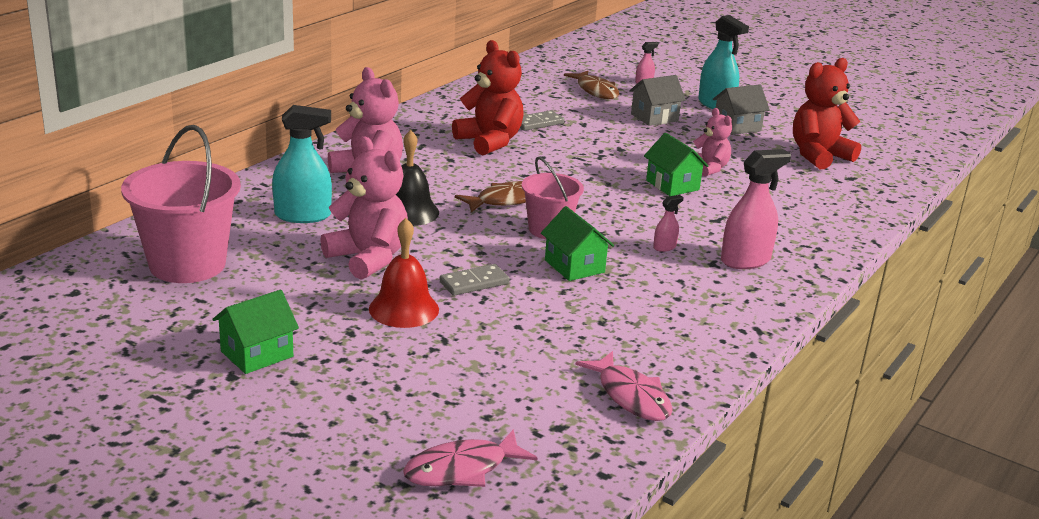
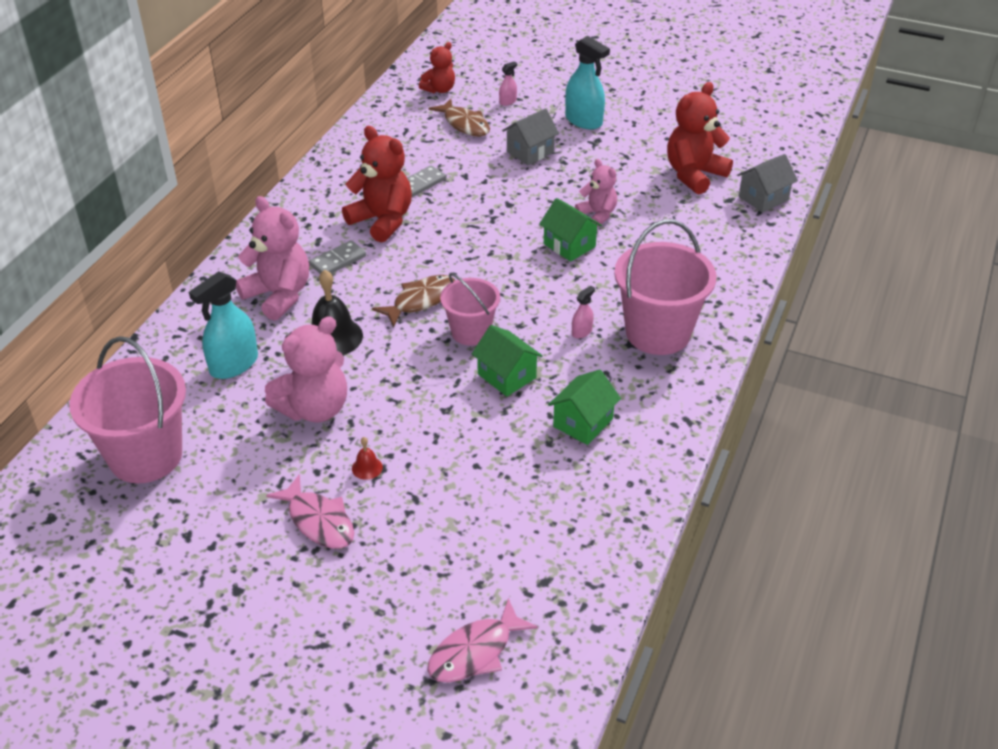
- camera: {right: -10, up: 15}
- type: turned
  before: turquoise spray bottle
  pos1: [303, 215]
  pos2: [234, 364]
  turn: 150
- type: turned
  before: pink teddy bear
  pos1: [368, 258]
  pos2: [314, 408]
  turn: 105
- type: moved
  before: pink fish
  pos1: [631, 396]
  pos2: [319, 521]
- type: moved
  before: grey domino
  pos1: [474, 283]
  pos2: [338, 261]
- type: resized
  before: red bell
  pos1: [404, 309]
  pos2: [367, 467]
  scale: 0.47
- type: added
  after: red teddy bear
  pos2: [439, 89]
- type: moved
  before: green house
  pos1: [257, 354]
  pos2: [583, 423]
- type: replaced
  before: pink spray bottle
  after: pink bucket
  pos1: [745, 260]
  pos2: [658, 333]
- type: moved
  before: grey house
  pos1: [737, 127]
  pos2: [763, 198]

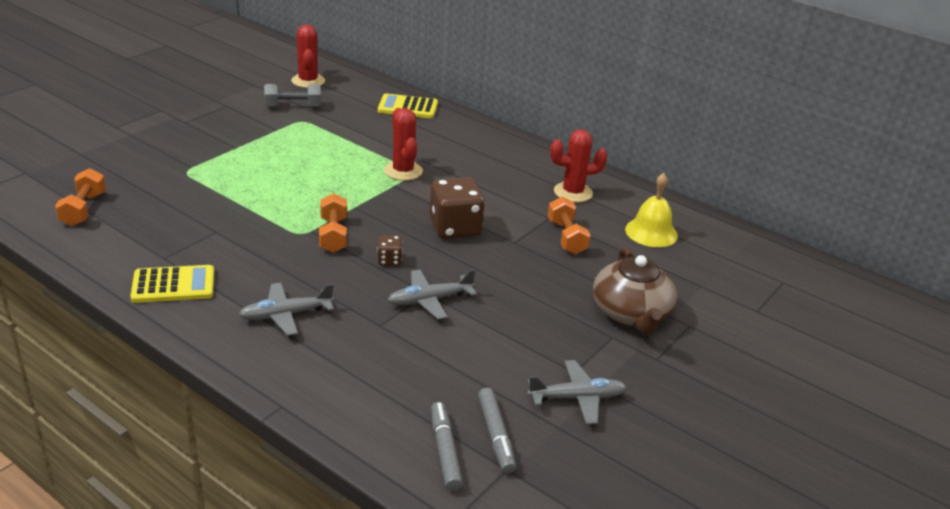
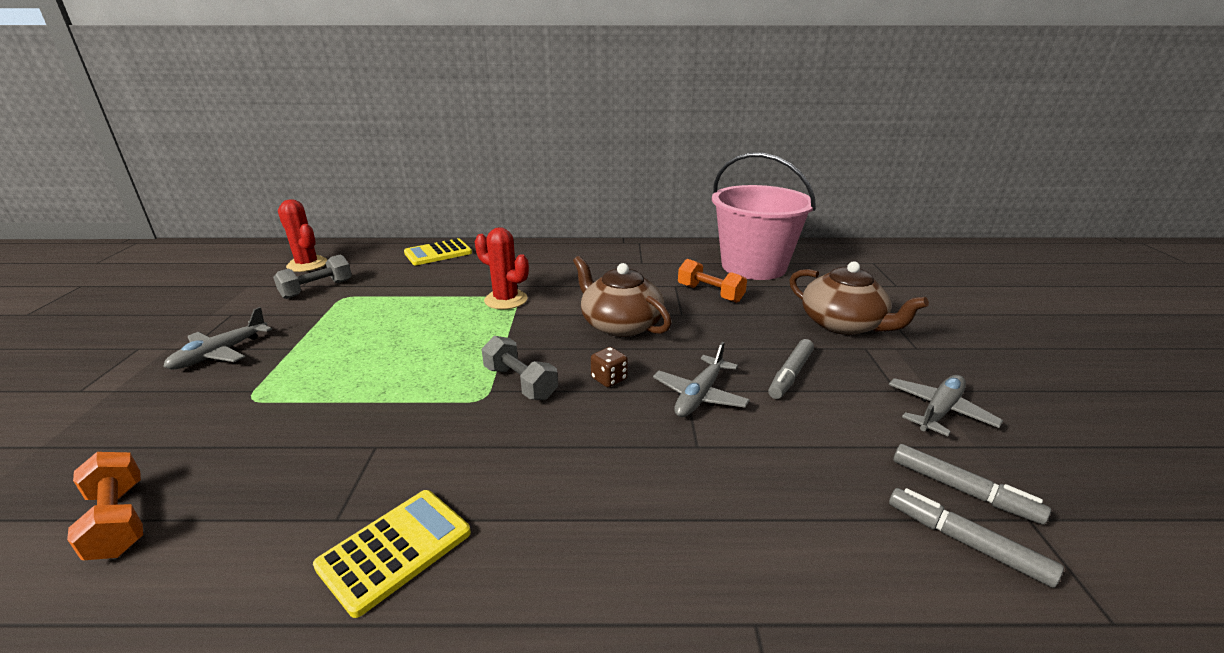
- camera: {right: -35, up: -5}
- type: moved
  before: grey plane
  pos1: [286, 315]
  pos2: [221, 353]
- type: recoloured
  before: orange dumbbell
  after: grey dumbbell
  pos1: [333, 235]
  pos2: [520, 383]
- type: replaced
  before: brown dice
  after: brown teapot
  pos1: [455, 228]
  pos2: [620, 324]
- type: replaced
  before: yellow bell
  after: pink bucket
  pos1: [651, 232]
  pos2: [753, 266]
- type: added
  after: grey marker
  pos2: [790, 375]
- type: removed
  before: red cactus
  pos1: [573, 192]

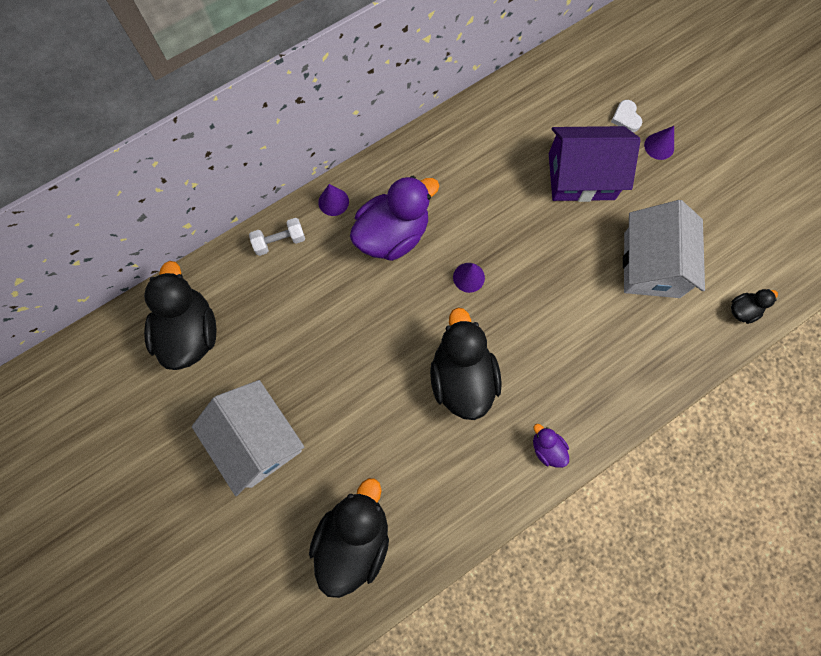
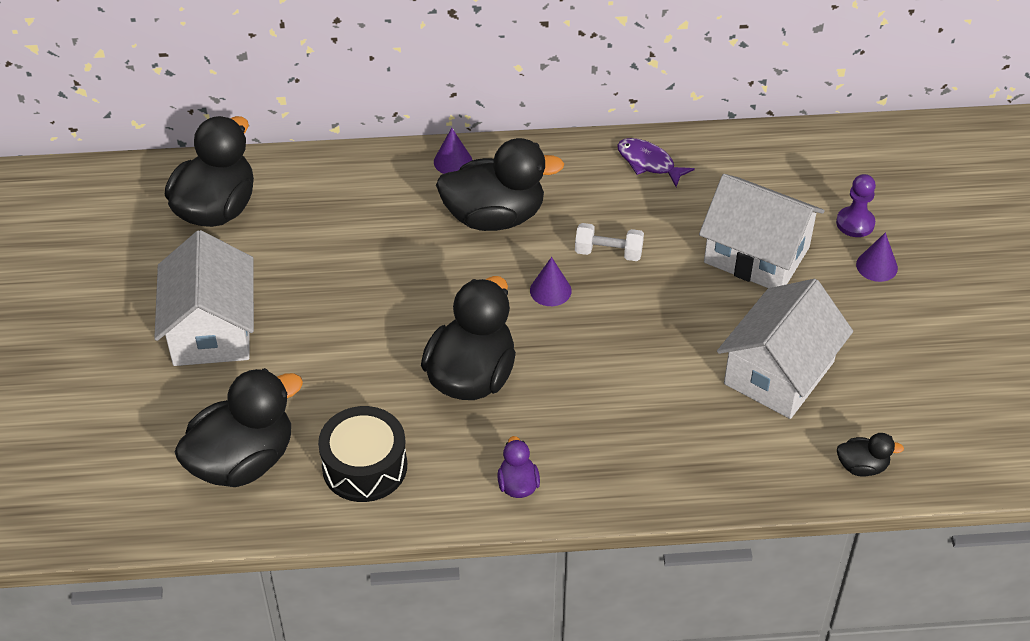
- camera: {right: 30, up: -25}
- type: added
  after: black drum
  pos2: [364, 466]
- type: recoloured
  before: purple duck
  after: black duck
  pos1: [392, 235]
  pos2: [494, 217]
- type: moved
  before: white dumbbell
  pos1: [279, 241]
  pos2: [608, 252]
- type: added
  after: purple fish
  pos2: [649, 163]
- type: recoloured
  before: purple house
  after: white house
  pos1: [581, 176]
  pos2: [756, 255]
- type: replaced
  before: white heart
  after: purple pawn
  pos1: [626, 118]
  pos2: [855, 223]

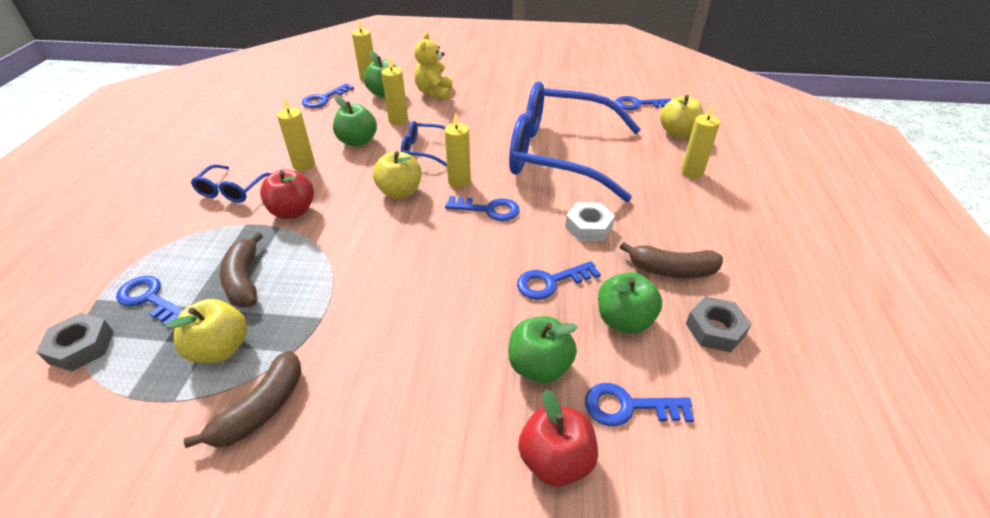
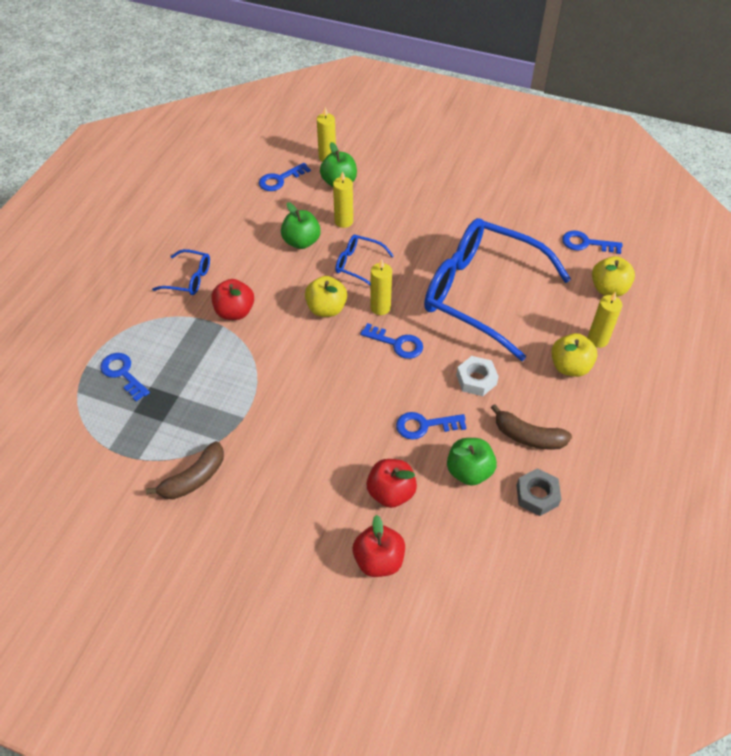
- camera: {right: 15, up: 10}
- type: turned
  before: blue glasses
  pos1: [232, 190]
  pos2: [188, 279]
  turn: -105
- type: recoloured
  before: green apple
  after: red apple
  pos1: [539, 366]
  pos2: [391, 493]
- type: moved
  before: yellow apple
  pos1: [220, 349]
  pos2: [570, 367]
- type: removed
  before: grey nut
  pos1: [81, 347]
- type: removed
  before: brown banana
  pos1: [244, 280]
- type: removed
  before: yellow candle
  pos1: [304, 165]
- type: removed
  before: yellow teddy bear
  pos1: [434, 93]
- type: removed
  before: blue key
  pos1: [628, 407]

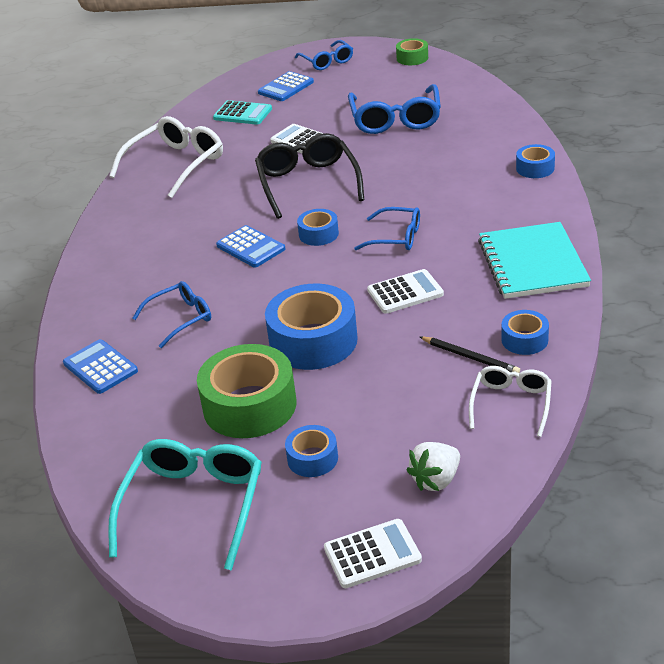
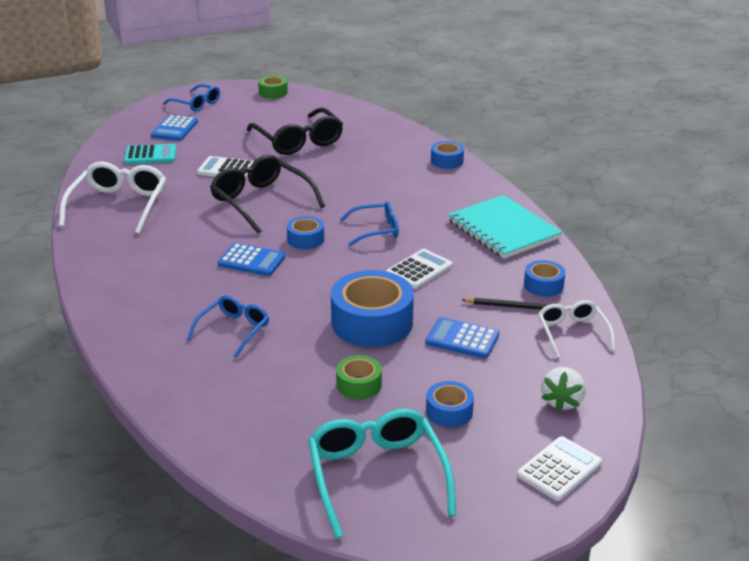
- camera: {right: -30, up: -5}
- type: recoloured
  before: blue glasses
  after: black glasses
  pos1: [395, 119]
  pos2: [298, 141]
- type: resized
  before: green tape
  pos1: [249, 405]
  pos2: [359, 384]
  scale: 0.51
- type: moved
  before: blue calculator
  pos1: [100, 367]
  pos2: [462, 339]

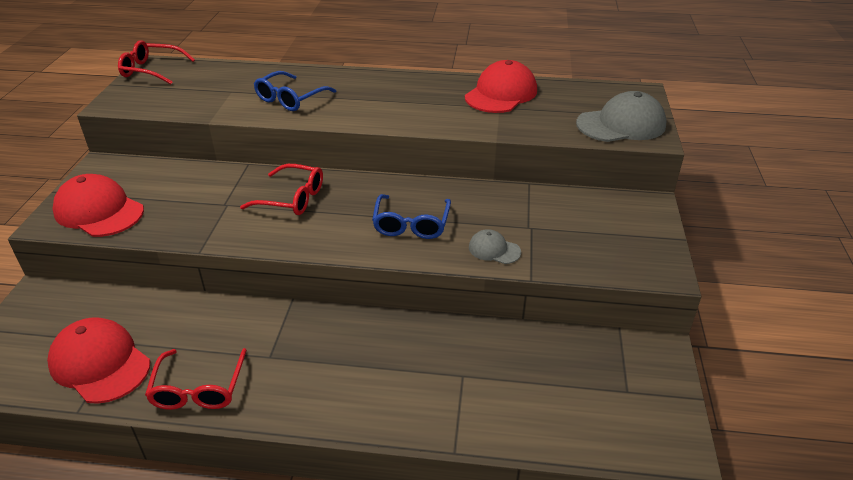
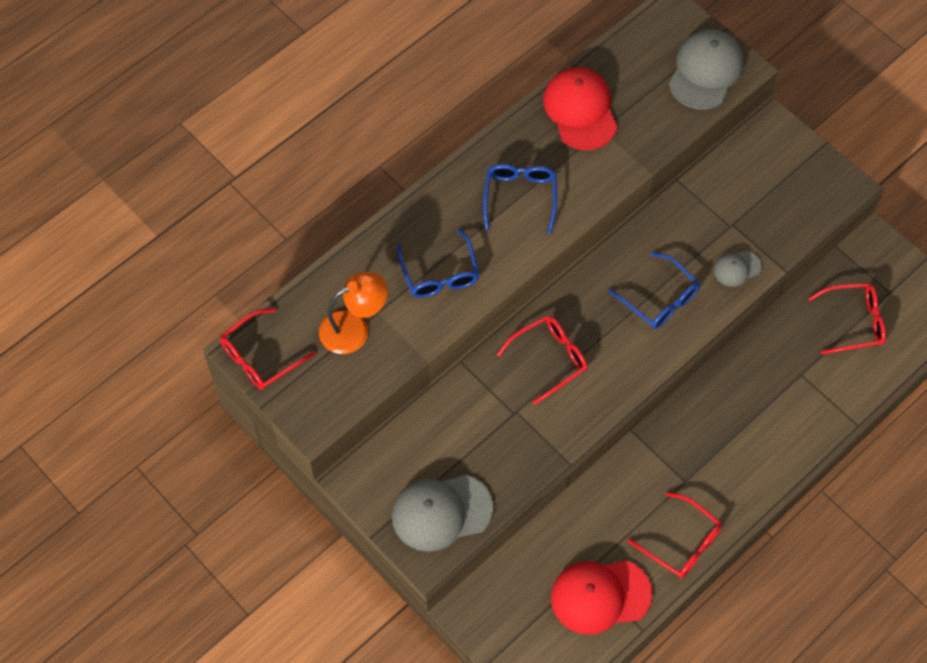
- camera: {right: -50, up: 25}
- type: added
  after: orange lamp
  pos2: [354, 328]
- type: recoloured
  before: red cap
  after: grey cap
  pos1: [99, 211]
  pos2: [441, 512]
- type: added
  after: blue glasses
  pos2: [520, 198]
- type: added
  after: red glasses
  pos2: [853, 322]

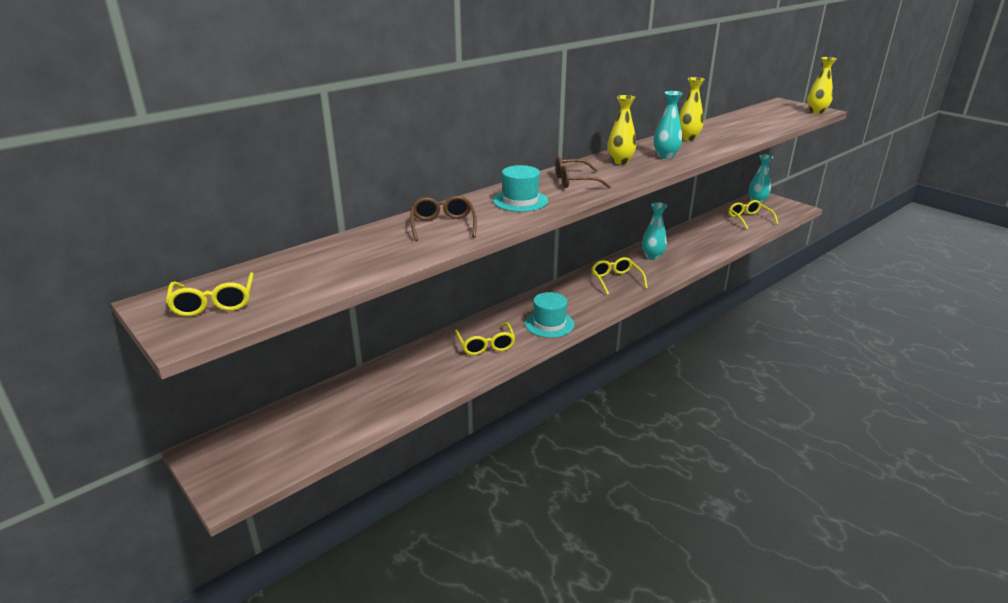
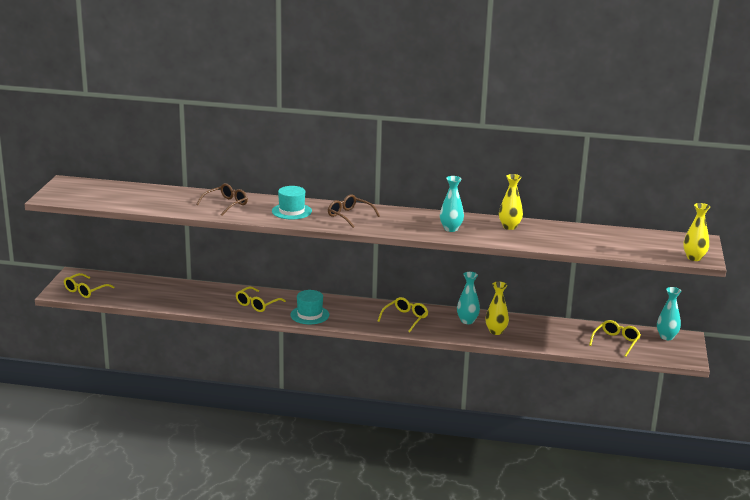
- camera: {right: 50, up: -5}
- type: moved
  before: yellow glasses
  pos1: [214, 303]
  pos2: [85, 291]
- type: moved
  before: yellow vase
  pos1: [620, 161]
  pos2: [496, 331]

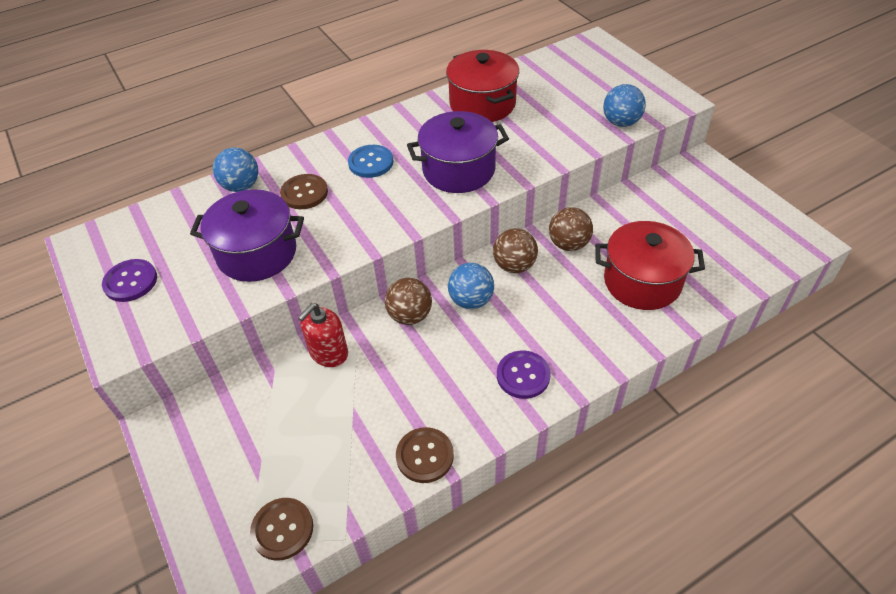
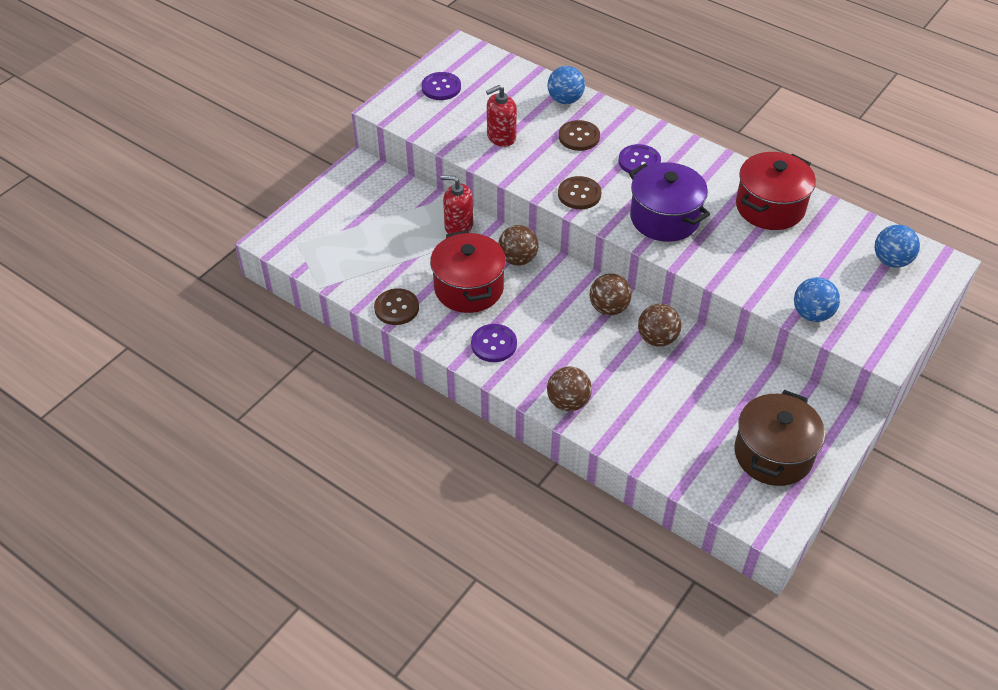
- camera: {right: 65, up: 0}
- type: moved
  before: red pot
  pos1: [642, 282]
  pos2: [469, 288]
- type: replaced
  before: purple pot
  after: red soap dispenser
  pos1: [257, 253]
  pos2: [501, 137]
- type: added
  after: brown ball
  pos2: [568, 402]
- type: moved
  before: brown button
  pos1: [282, 529]
  pos2: [579, 194]
- type: recoloured
  before: blue button
  after: purple button
  pos1: [371, 162]
  pos2: [639, 161]
- type: added
  after: brown pot
  pos2: [773, 454]
- type: moved
  before: blue ball
  pos1: [471, 300]
  pos2: [891, 261]

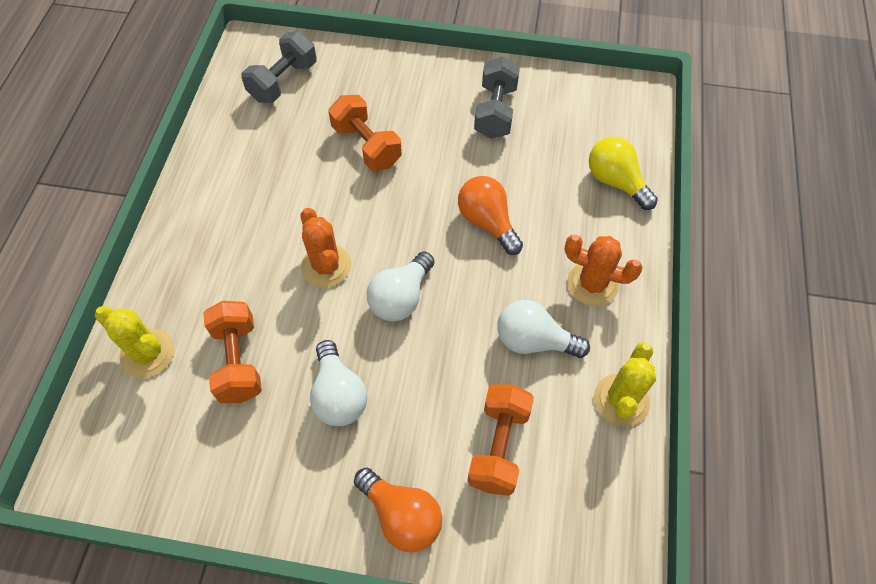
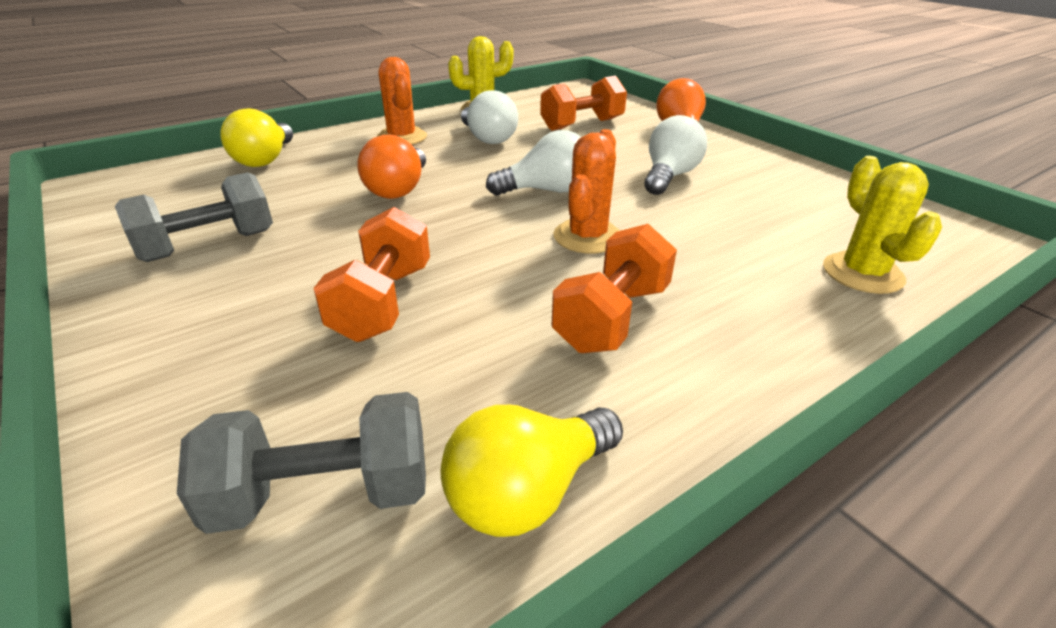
- camera: {right: -135, up: -25}
- type: added
  after: yellow light bulb
  pos2: [528, 492]
- type: moved
  before: orange dumbbell
  pos1: [238, 361]
  pos2: [612, 317]

